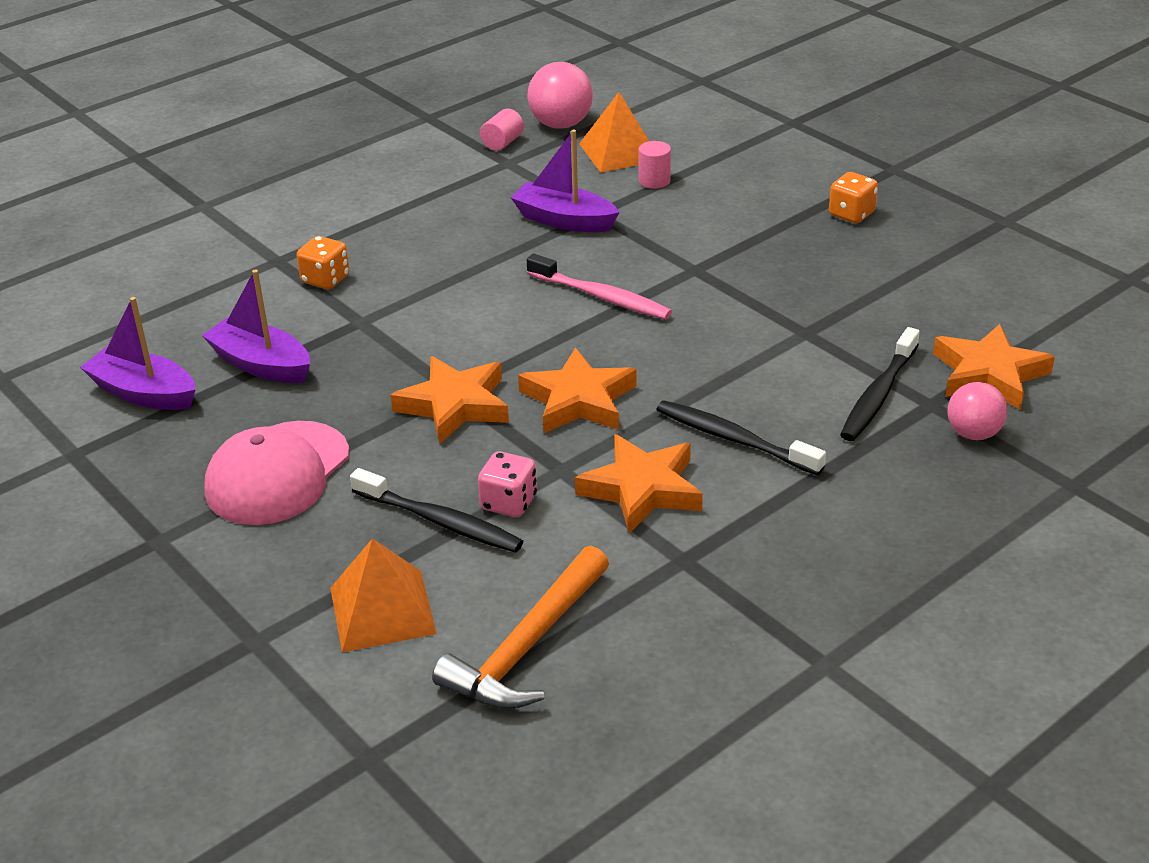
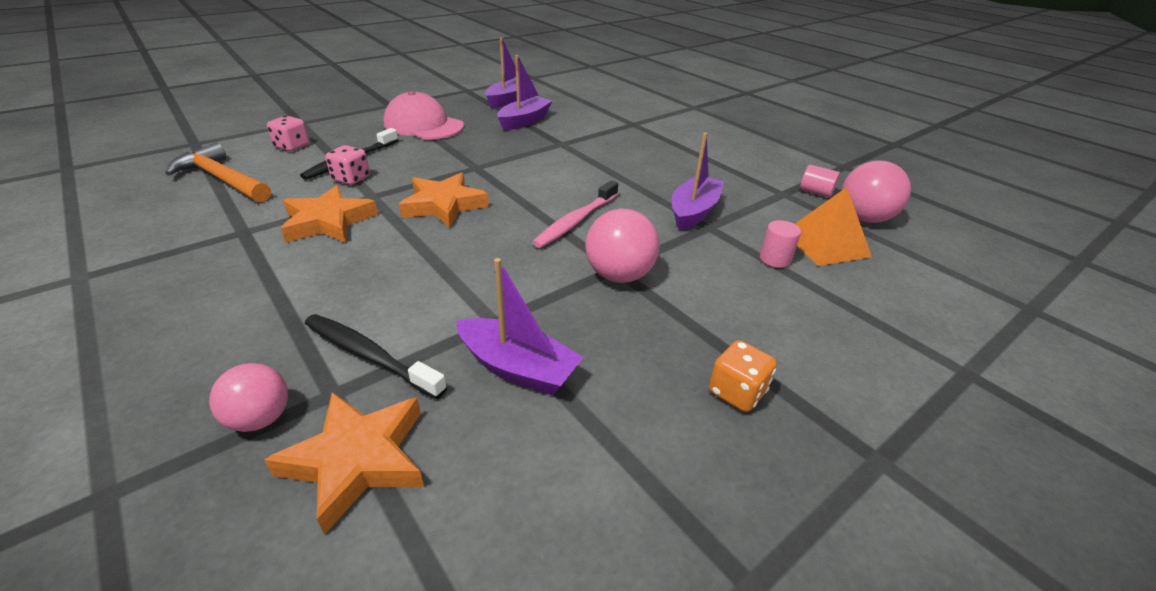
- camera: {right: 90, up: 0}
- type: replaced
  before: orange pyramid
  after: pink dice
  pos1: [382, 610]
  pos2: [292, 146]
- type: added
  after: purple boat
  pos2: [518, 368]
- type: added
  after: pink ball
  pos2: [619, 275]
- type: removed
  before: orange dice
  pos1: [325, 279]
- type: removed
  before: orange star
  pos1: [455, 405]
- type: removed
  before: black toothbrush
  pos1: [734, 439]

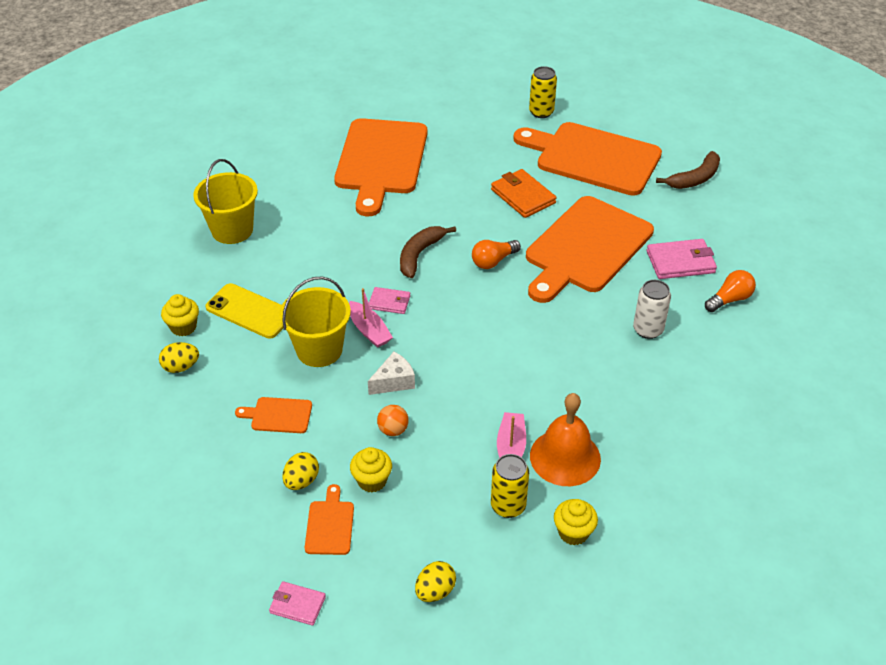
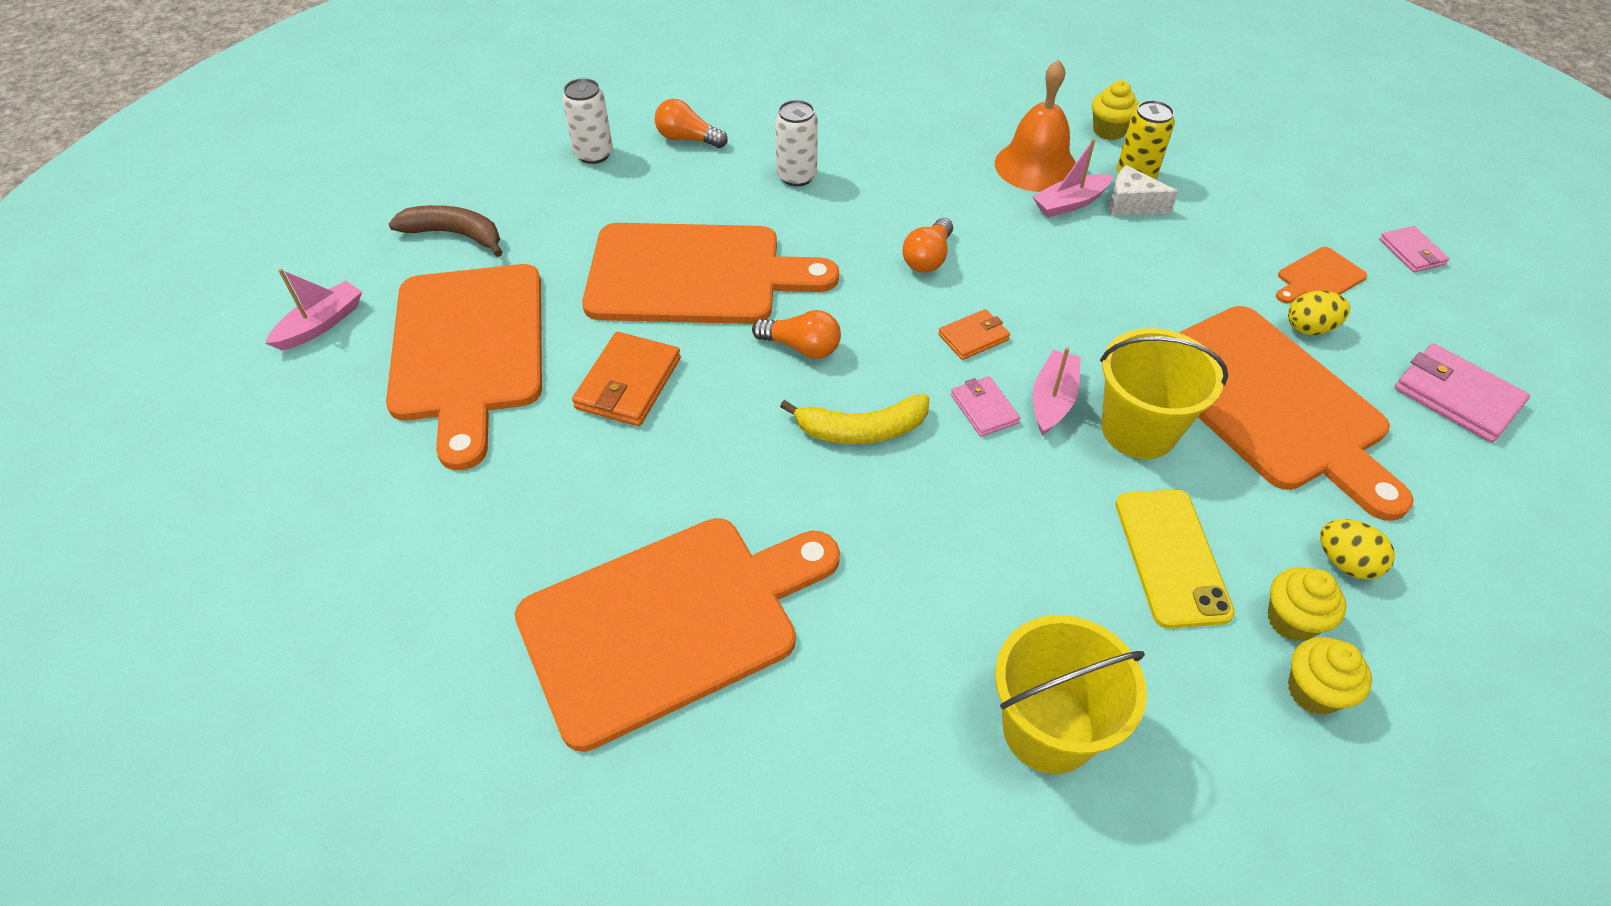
- camera: {right: -125, up: 5}
- type: added
  after: pink boat
  pos2: [321, 324]
- type: added
  after: white can
  pos2: [594, 154]
- type: recoloured
  before: brown banana
  after: yellow banana
  pos1: [419, 254]
  pos2: [861, 430]
- type: added
  after: orange light bulb
  pos2: [928, 258]
- type: added
  after: orange wallet
  pos2: [973, 337]
- type: moved
  before: white cheese
  pos1: [394, 381]
  pos2: [1131, 204]
- type: resized
  before: orange cutting board
  pos1: [278, 415]
  pos2: [1270, 403]
  scale: 2.45
- type: moved
  before: yellow cupcake
  pos1: [372, 481]
  pos2: [1313, 691]
- type: moved
  before: pink wallet
  pos1: [680, 262]
  pos2: [1456, 396]
- type: removed
  before: orange ball
  pos1: [393, 430]
- type: removed
  before: yellow egg
  pos1: [435, 591]
- type: removed
  before: yellow can
  pos1: [541, 112]

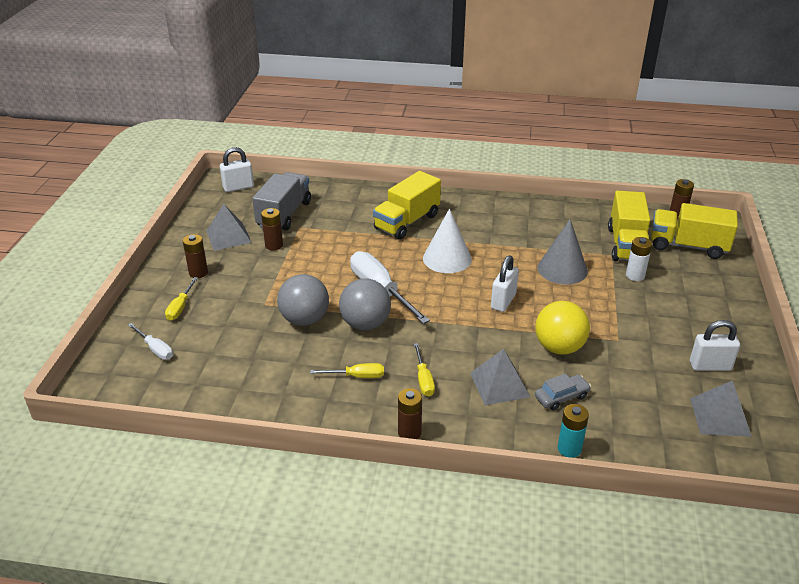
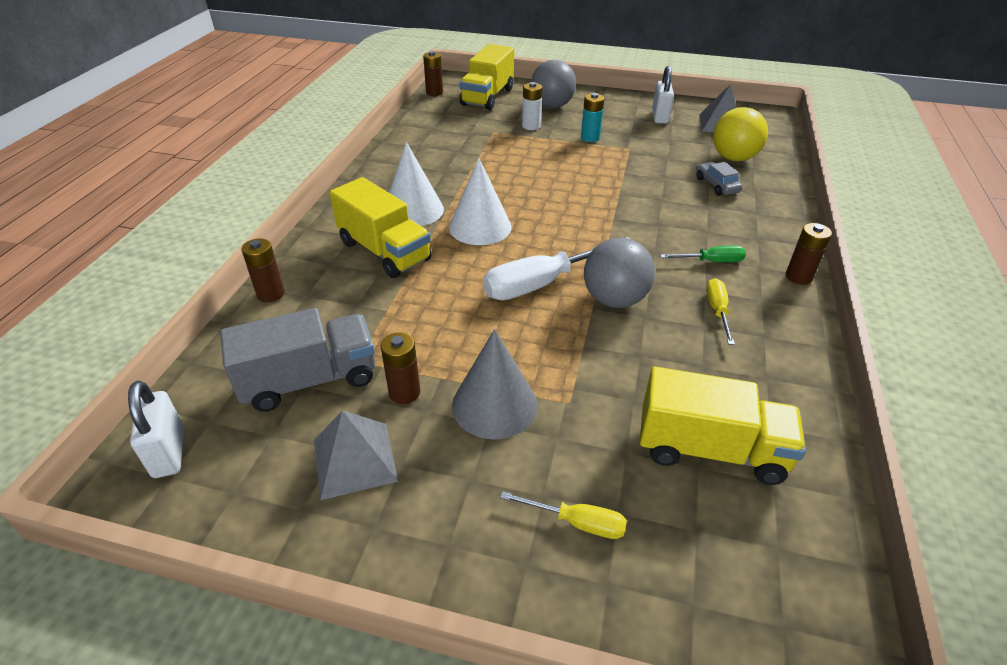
- camera: {right: -85, up: 5}
- type: turned
  before: grey truck
  pos1: [284, 215]
  pos2: [309, 380]
  turn: 135
- type: moved
  before: brown battery
  pos1: [198, 273]
  pos2: [271, 294]
- type: added
  after: white cone
  pos2: [413, 210]
- type: moved
  before: grey cone
  pos1: [562, 269]
  pos2: [494, 405]
- type: moved
  before: grey ball
  pos1: [304, 319]
  pos2: [552, 106]
- type: moved
  before: turquoise battery
  pos1: [569, 449]
  pos2: [590, 138]
- type: moved
  before: yellow truck
  pos1: [626, 245]
  pos2: [710, 449]
- type: recoloured
  before: yellow screwdriver
  after: green screwdriver
  pos1: [423, 379]
  pos2: [711, 261]
- type: moved
  before: yellow ball
  pos1: [559, 347]
  pos2: [733, 158]
- type: removed
  before: white screwdriver
  pos1: [155, 349]
- type: removed
  before: grey pyramid
  pos1: [499, 384]
- type: removed
  before: white padlock
  pos1: [503, 301]

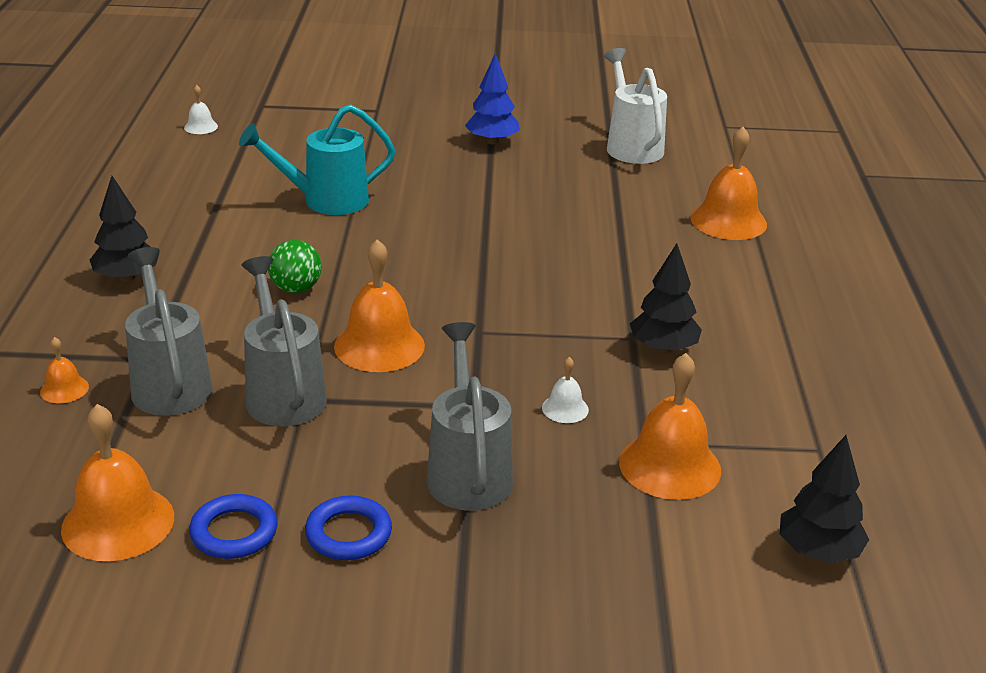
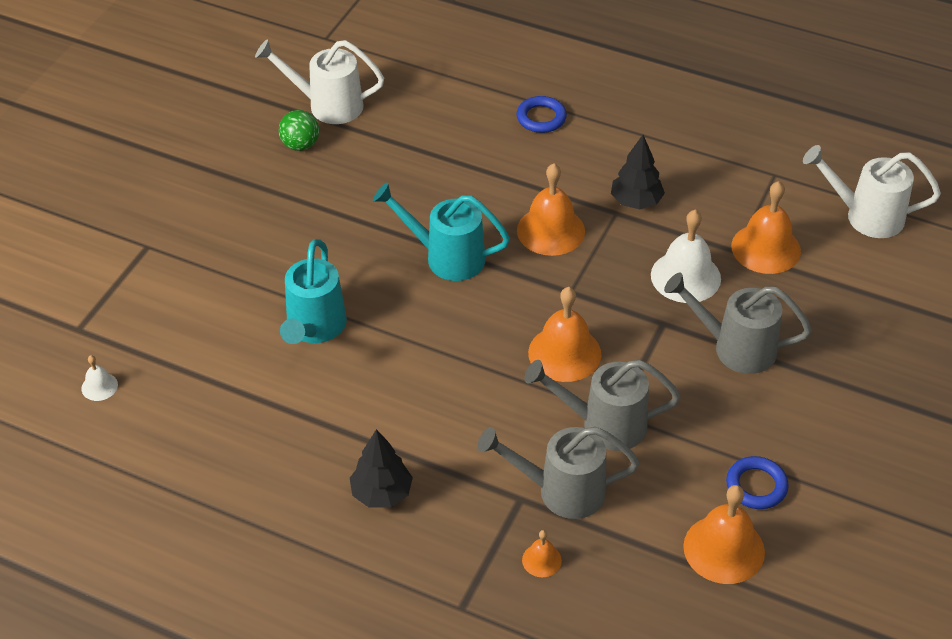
- camera: {right: -65, up: 15}
- type: moved
  before: green ball
  pos1: [296, 289]
  pos2: [300, 145]
- type: added
  after: turquoise watering can
  pos2: [446, 257]
- type: moved
  before: blue ring
  pos1: [348, 534]
  pos2: [541, 118]
- type: moved
  before: orange bell
  pos1: [728, 221]
  pos2: [551, 230]
- type: resized
  before: white bell
  pos1: [565, 408]
  pos2: [685, 276]
  scale: 2.05
- type: replaced
  before: black tree
  after: white watering can
  pos1: [818, 551]
  pos2: [866, 216]
- type: removed
  before: blue tree
  pos1: [492, 141]

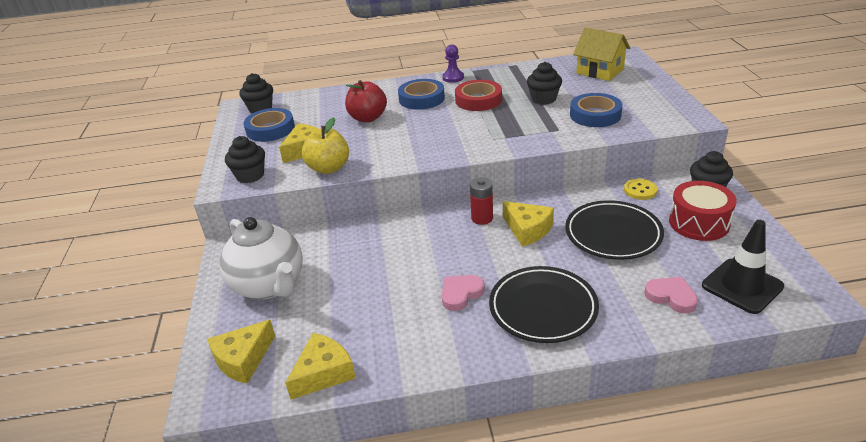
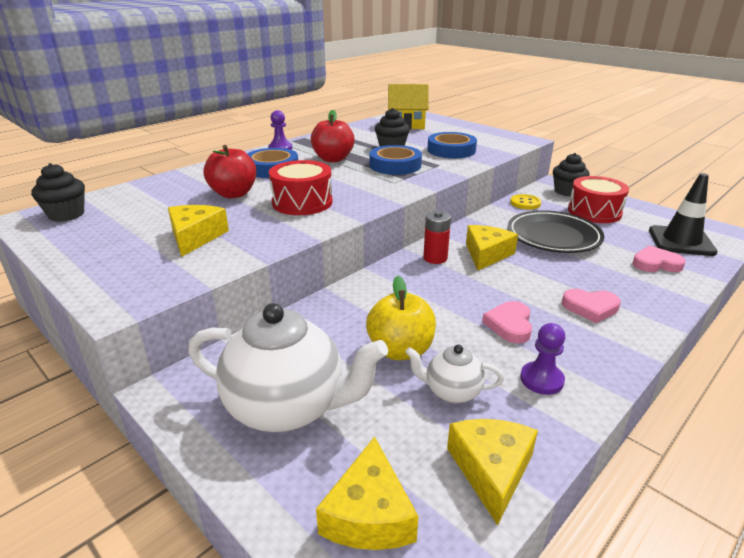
- camera: {right: -40, up: -5}
- type: added
  after: red drum
  pos2: [302, 202]
- type: replaced
  before: red tape
  after: red apple
  pos1: [478, 100]
  pos2: [333, 159]
- type: moved
  before: yellow apple
  pos1: [329, 168]
  pos2: [400, 350]
- type: moved
  before: blue tape
  pos1: [270, 129]
  pos2: [395, 165]
- type: added
  after: white teapot
  pos2: [452, 391]
- type: turned
  before: yellow cheese
  pos1: [527, 230]
  pos2: [486, 254]
  turn: -75
- type: added
  after: purple pawn
  pos2: [541, 379]
- type: replaced
  before: black plate
  after: pink heart
  pos1: [543, 308]
  pos2: [590, 308]
- type: removed
  before: black cupcake
  pos1: [250, 175]

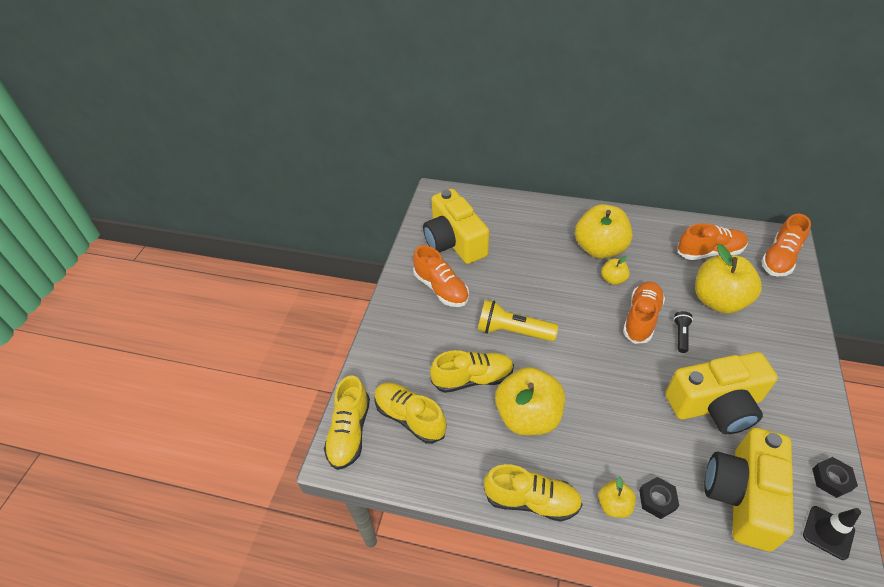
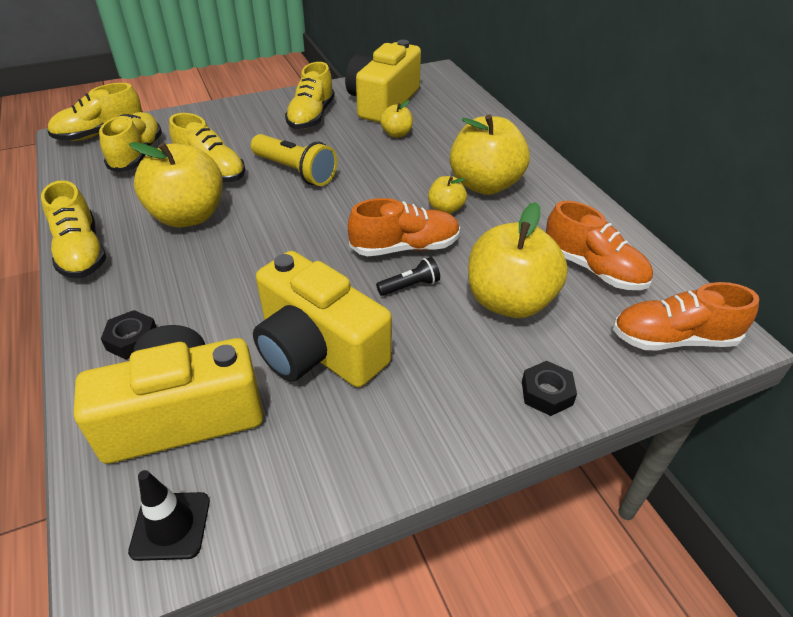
- camera: {right: 50, up: -5}
- type: turned
  before: yellow flashlight
  pos1: [513, 331]
  pos2: [295, 171]
  turn: 150
- type: recoloured
  before: orange shoe
  after: yellow shoe
  pos1: [441, 288]
  pos2: [311, 116]
- type: moved
  before: yellow apple
  pos1: [614, 505]
  pos2: [396, 134]
- type: moved
  before: black nut
  pos1: [831, 479]
  pos2: [546, 393]

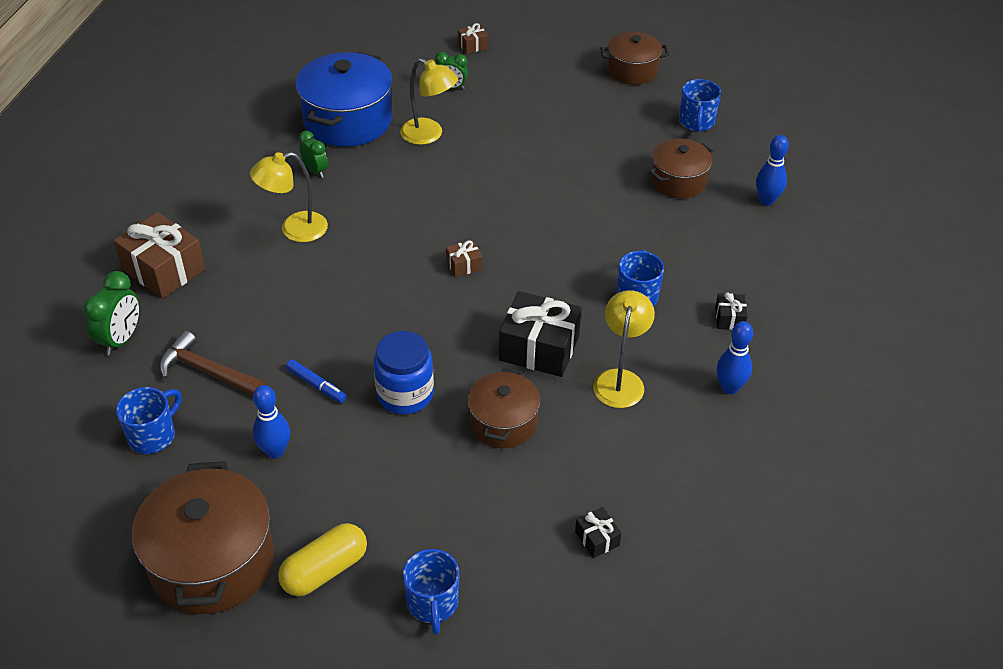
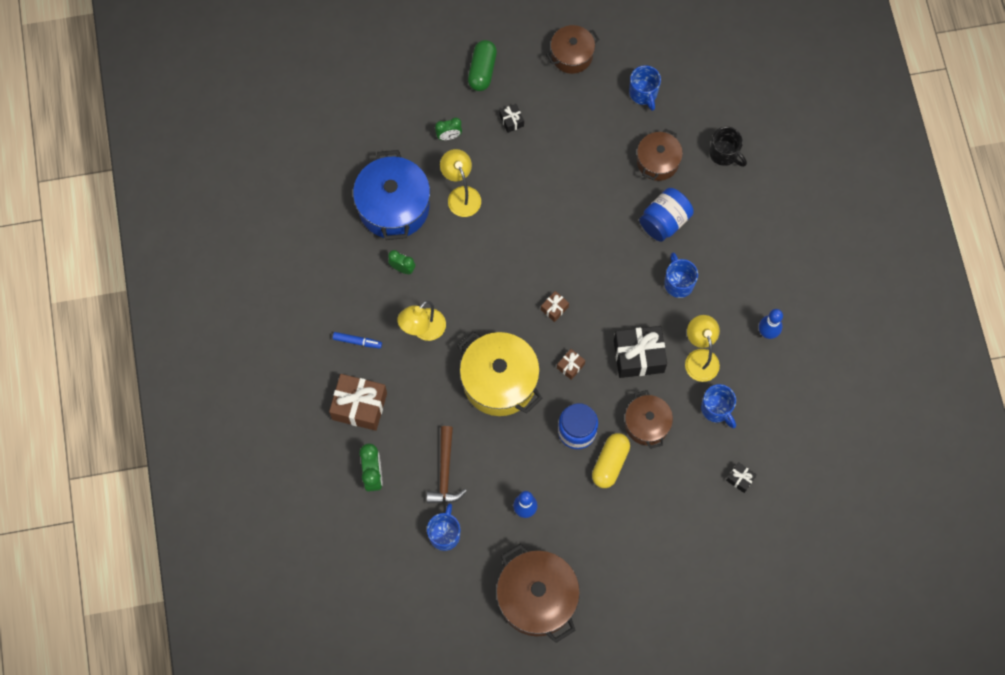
- camera: {right: -25, up: 25}
- type: moved
  before: blue marker
  pos1: [316, 385]
  pos2: [357, 341]
- type: turned
  before: brown hammer
  pos1: [207, 371]
  pos2: [445, 472]
  turn: -90
- type: turned
  before: yellow lamp
  pos1: [429, 135]
  pos2: [461, 195]
  turn: -120
- type: added
  after: yellow pot
  pos2: [499, 381]
- type: added
  after: green capsule
  pos2: [482, 70]
- type: moved
  before: black gift
  pos1: [729, 318]
  pos2: [511, 121]
- type: moved
  before: brown gift
  pos1: [472, 45]
  pos2: [570, 366]
- type: moved
  before: yellow capsule
  pos1: [325, 570]
  pos2: [610, 463]
- type: added
  after: blue jar
  pos2: [664, 221]
- type: moved
  before: blue mug
  pos1: [432, 603]
  pos2: [716, 409]
- type: replaced
  before: blue bowling pin
  after: black mug
  pos1: [766, 200]
  pos2: [724, 154]

